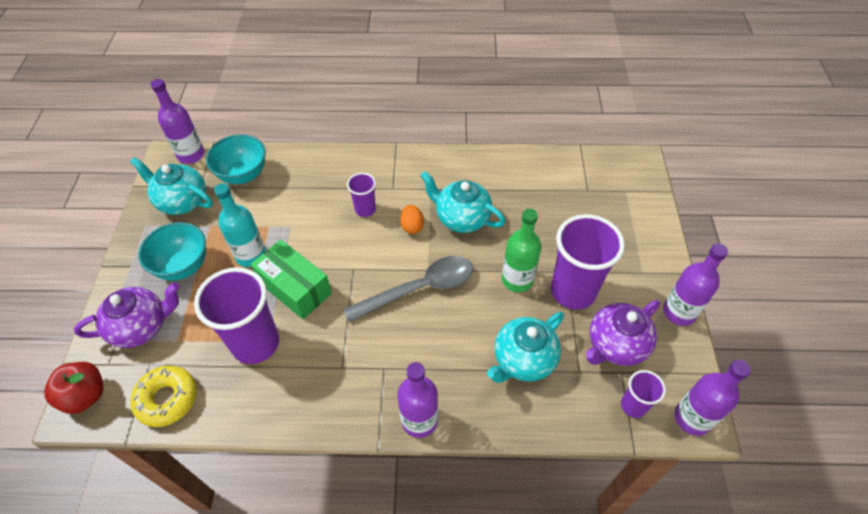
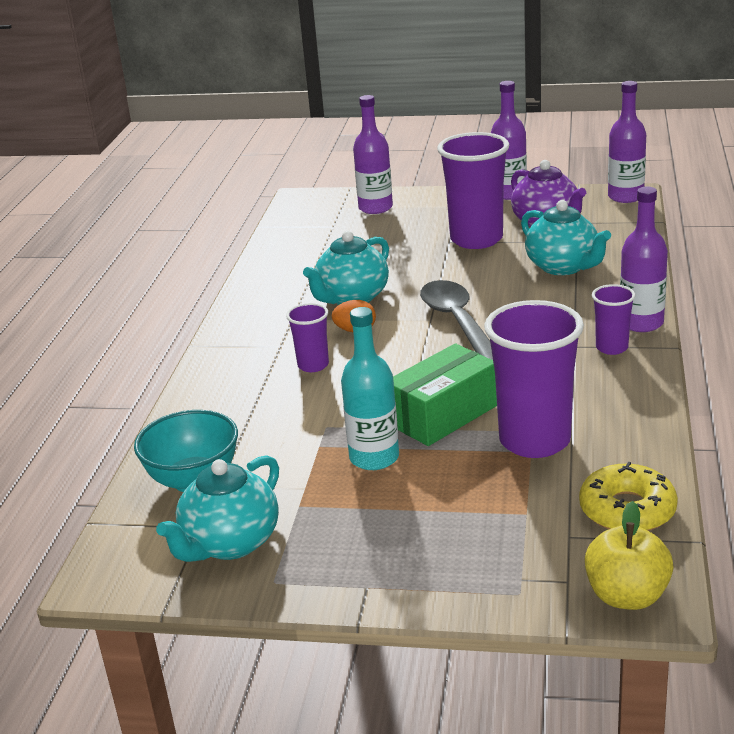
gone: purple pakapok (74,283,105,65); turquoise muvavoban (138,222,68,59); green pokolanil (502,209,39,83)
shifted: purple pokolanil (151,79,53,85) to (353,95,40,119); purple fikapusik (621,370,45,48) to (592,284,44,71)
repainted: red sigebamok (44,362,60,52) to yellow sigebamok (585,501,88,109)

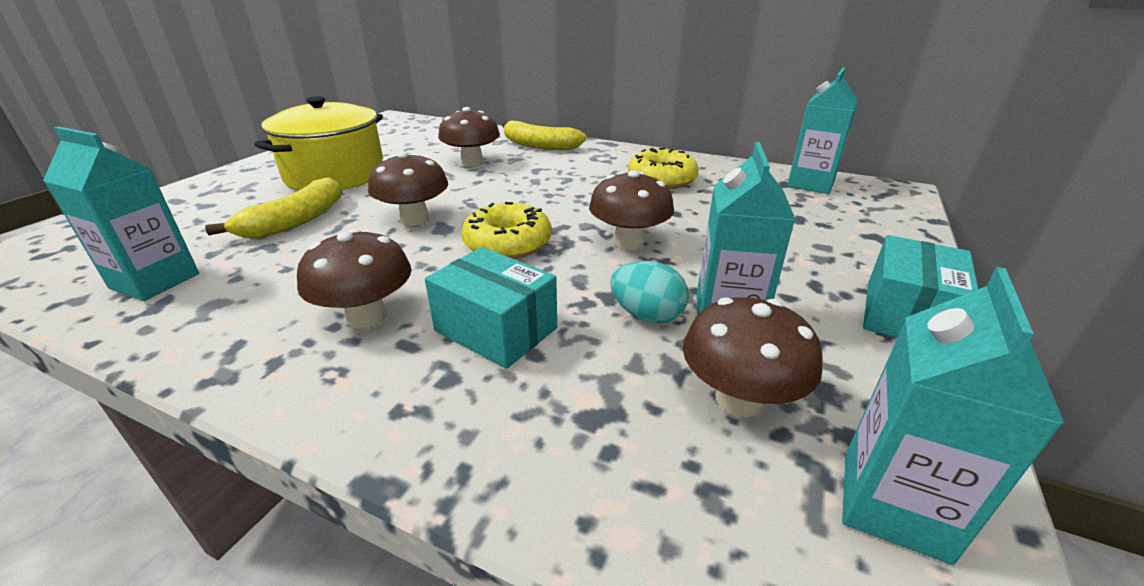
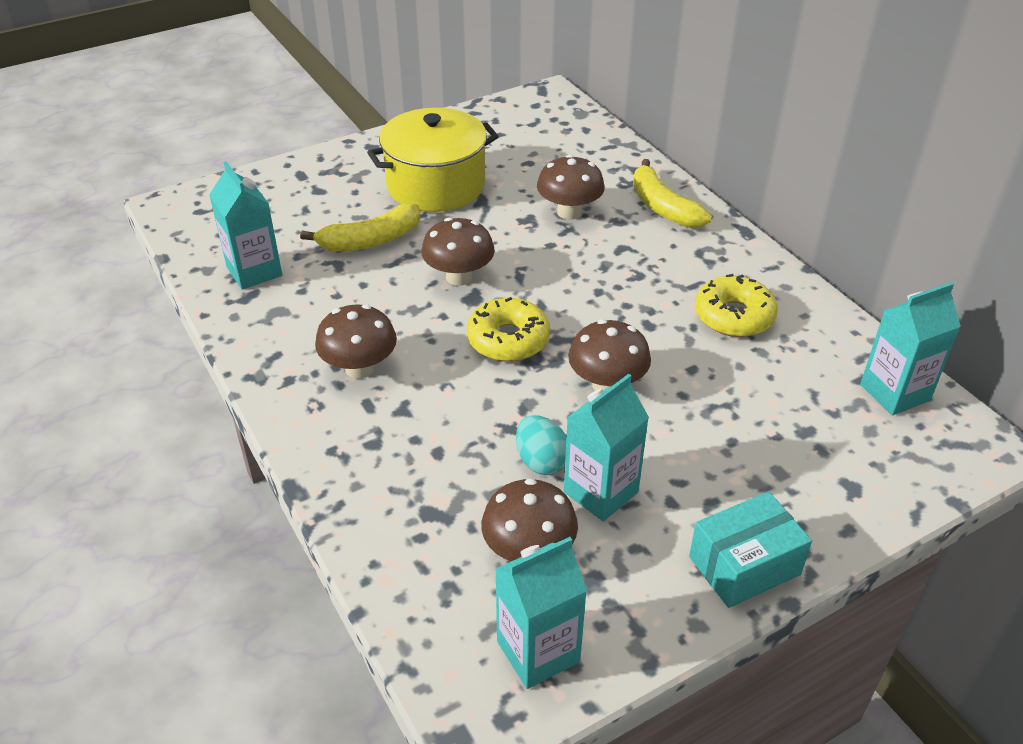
gone: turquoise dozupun (425,247,132,122)

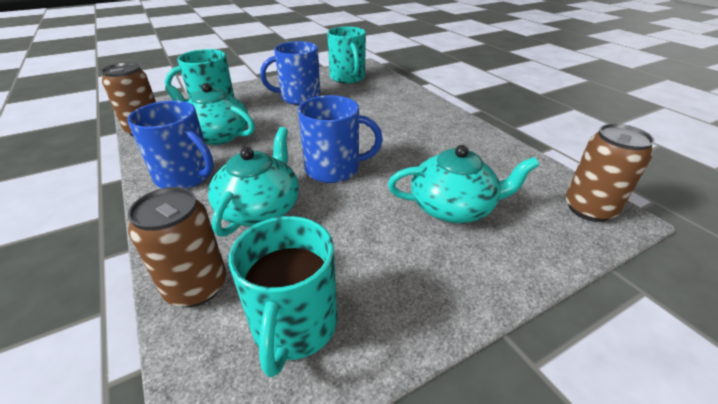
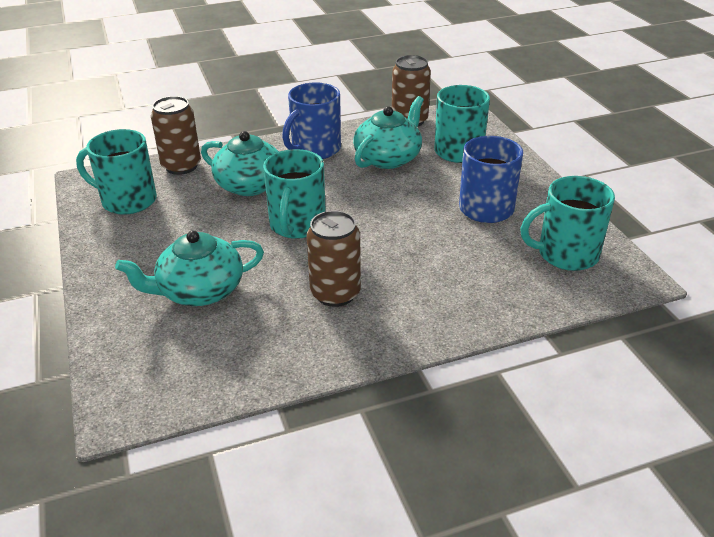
shifted: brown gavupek (565,123,90,99) to (307,211,54,96)
repainted: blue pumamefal (298,95,85,88) to turquoise pumamefal (263,149,63,90)
rotated: turquoise pakapok (388,145,151,78) = (115,231,149,75) 60 degrees clockwise

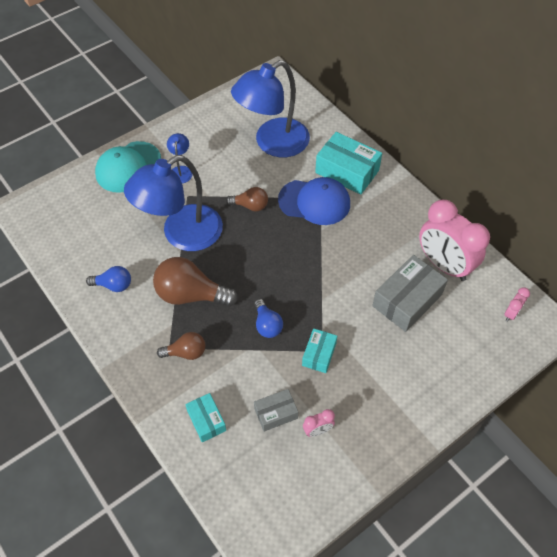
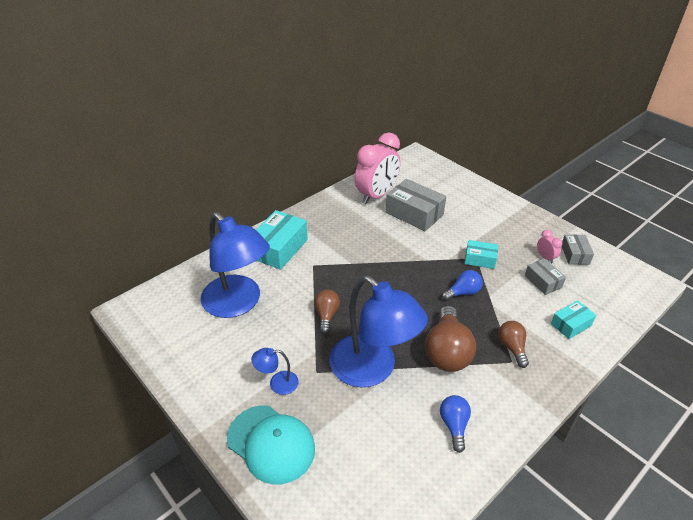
gone: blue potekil (278,177,72,48); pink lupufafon (504,287,26,35)
new: grey dozupun (562,234,32,31)

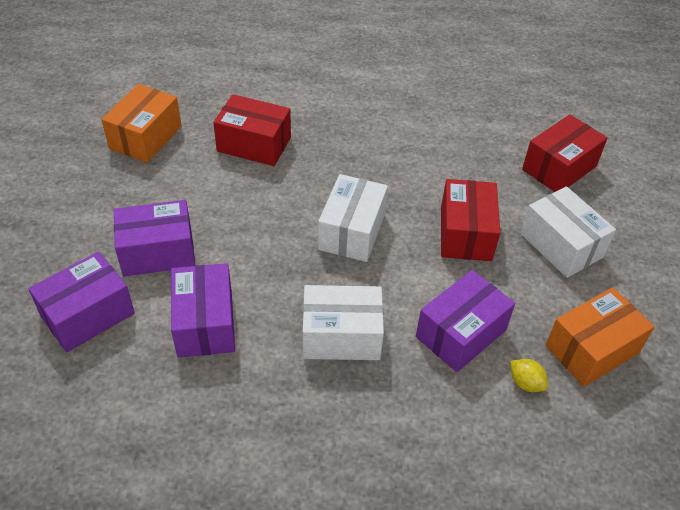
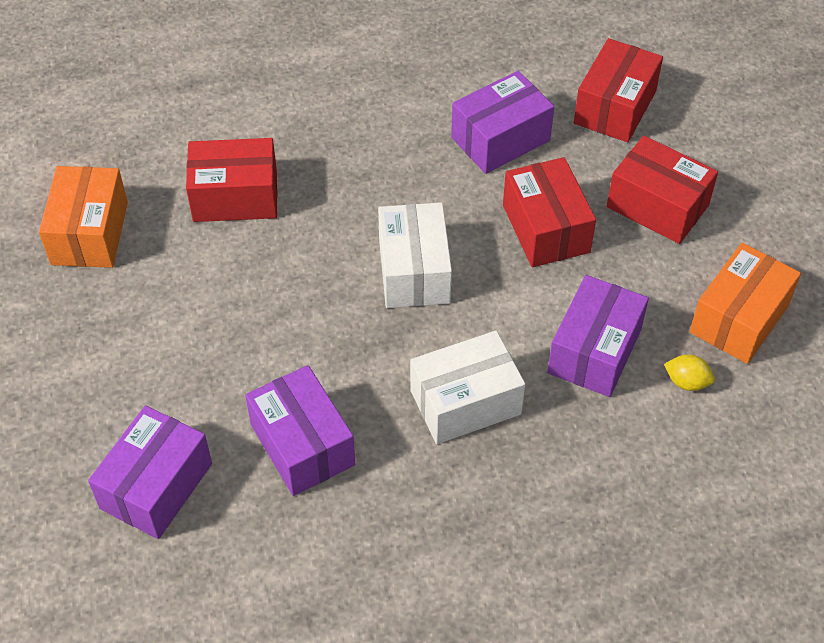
shifted: purple dozupun (114,200,81,77) to (451,71,103,103)
repainted: white dozupun (521,186,95,92) to red dozupun (607,136,111,108)

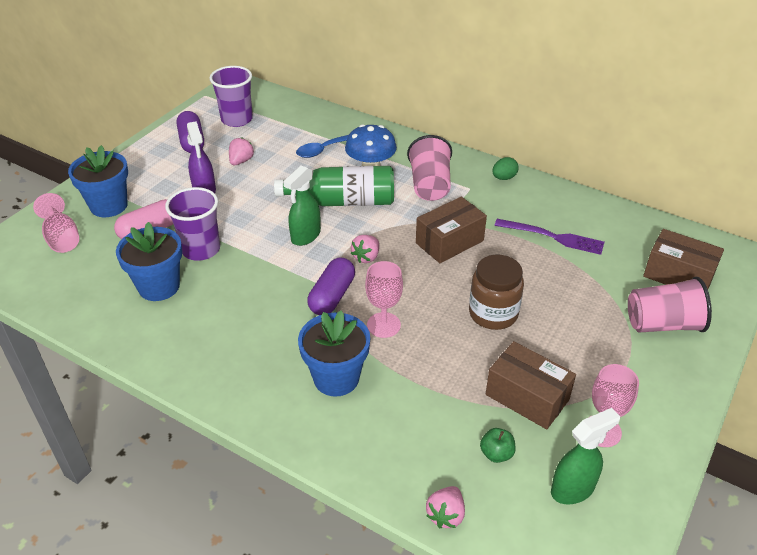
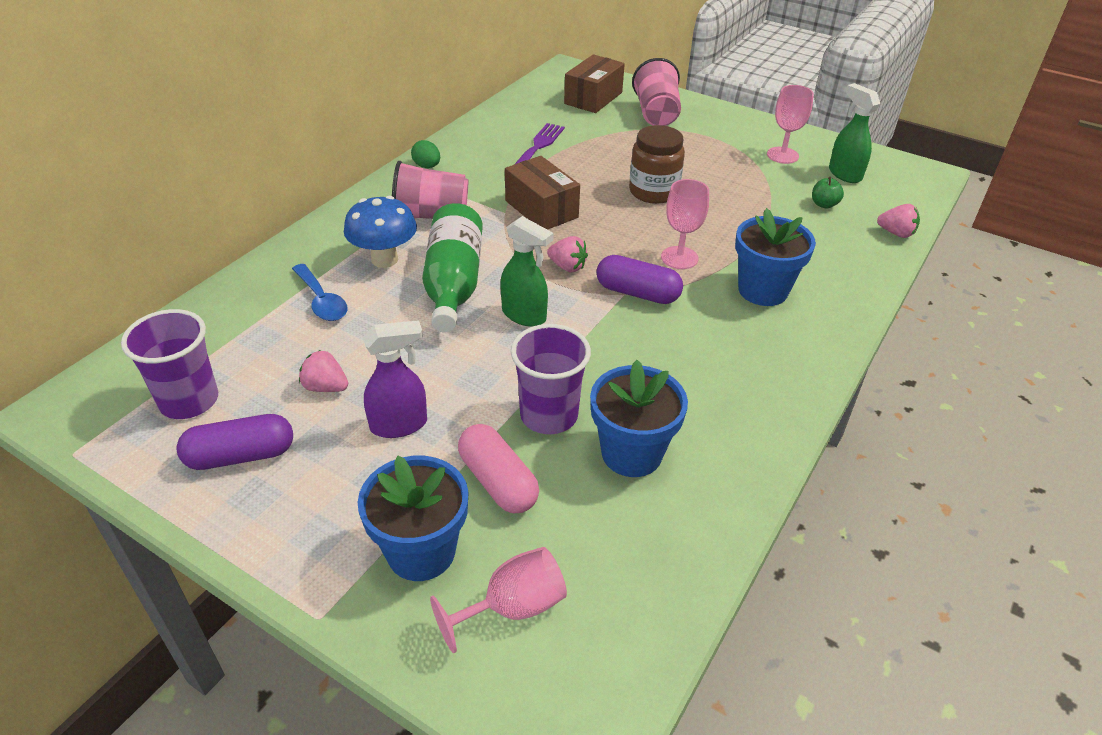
gone: brown dozupun (486,341,90,88)

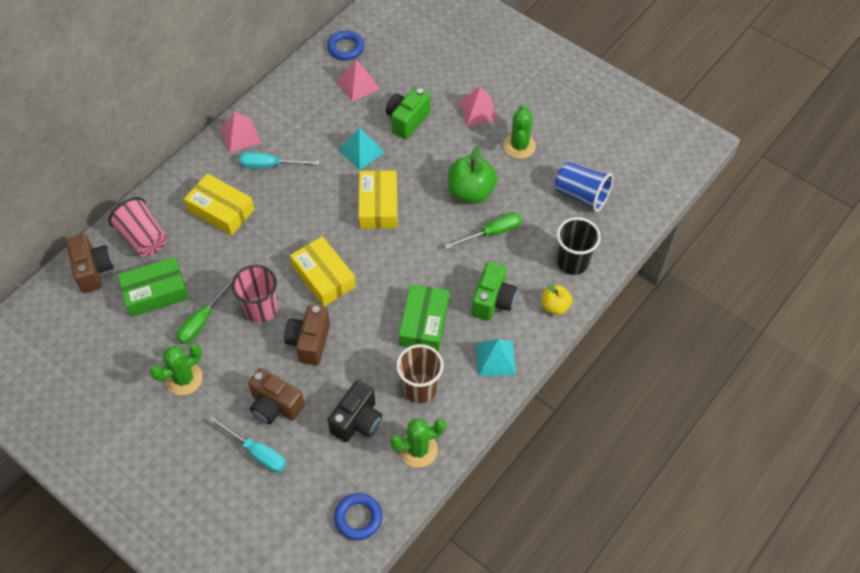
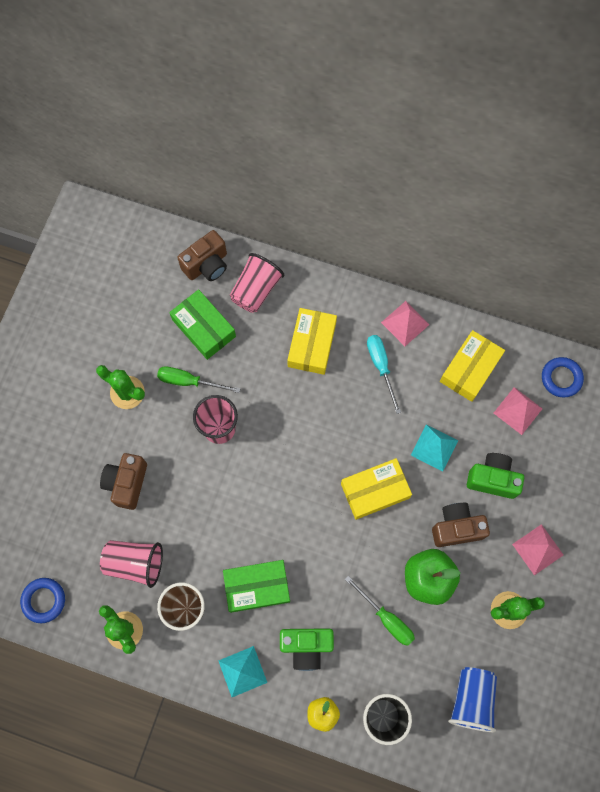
gone: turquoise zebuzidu (208,417,78,55)
shifted: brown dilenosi (284,305,46,60) to (432,503,58,44); yellow dozupun (290,236,66,71) to (440,330,65,72)
swapped: black dilenosi (328,380,54,62) to pink fikapusik (100,540,63,48)

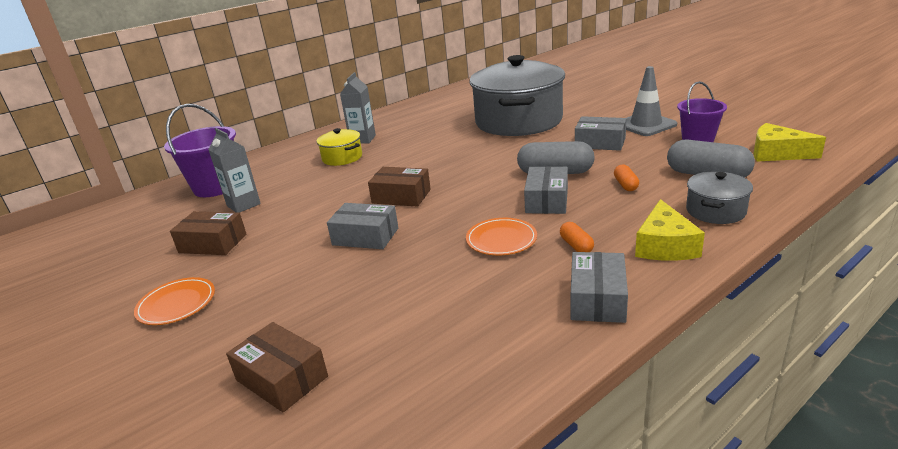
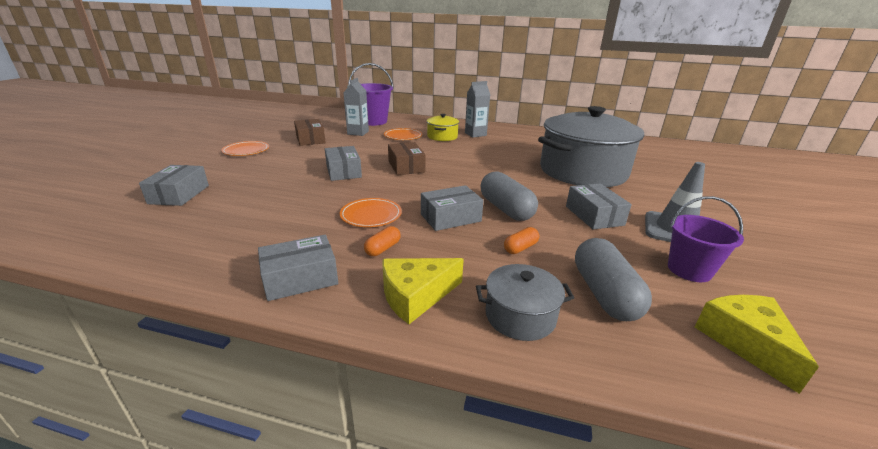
new: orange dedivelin (384,128,38,12)
repainted: brown dozupun (226,322,102,90) to grey dozupun (139,165,70,41)

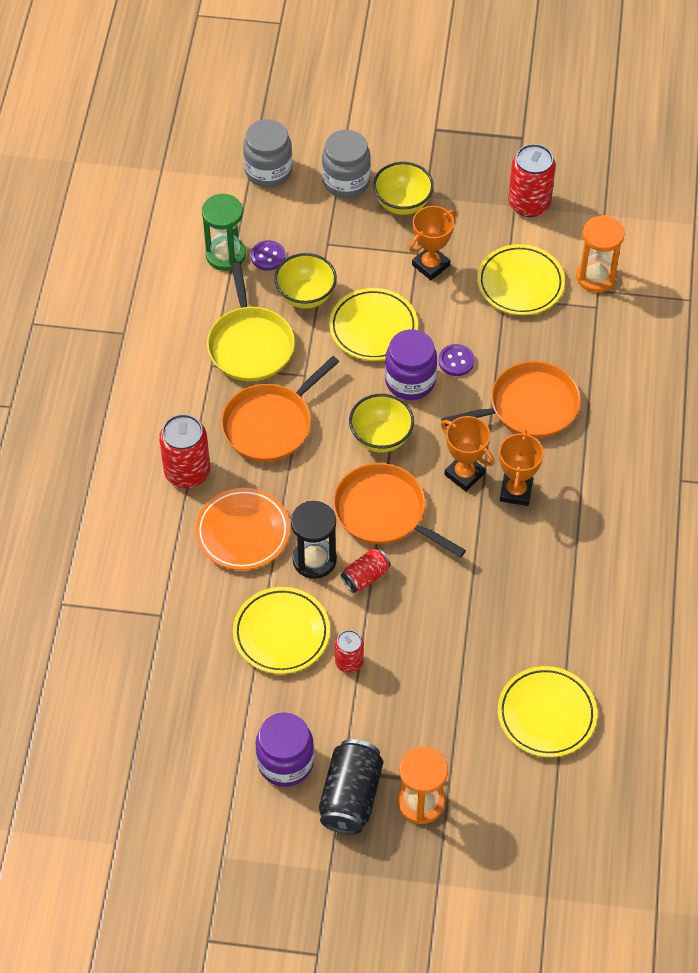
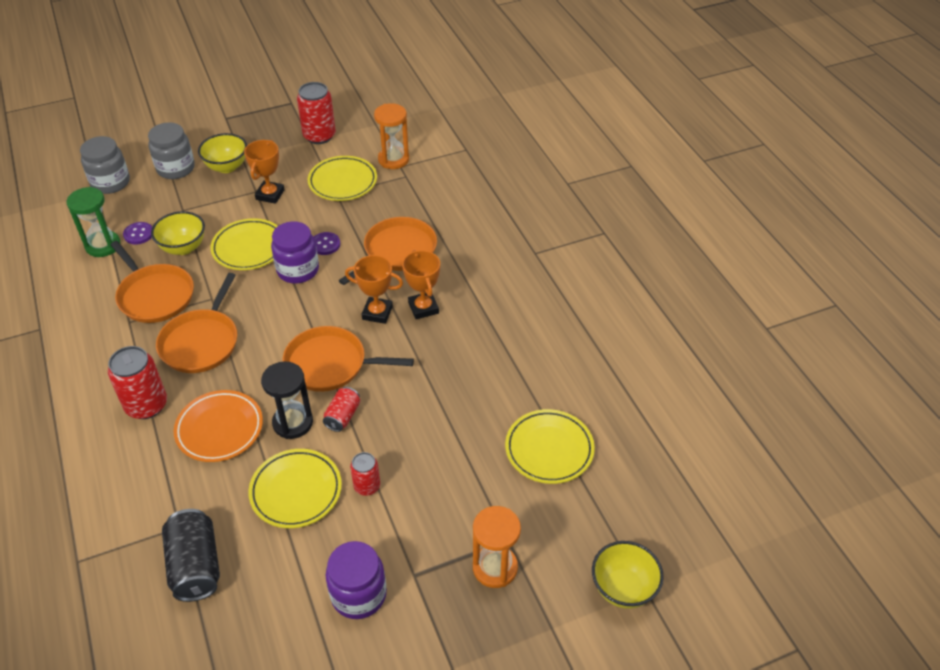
shifted: black gavupek (319,739,64,96) to (162,509,58,93); yellow muvavoban (349,394,65,59) to (592,541,72,68)
repainted: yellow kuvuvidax (207,261,88,120) to orange kuvuvidax (110,241,84,82)

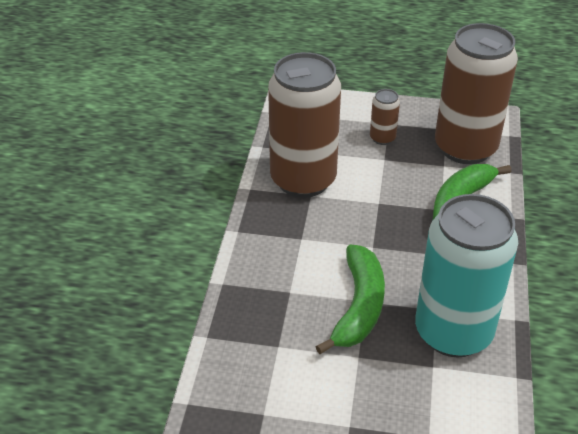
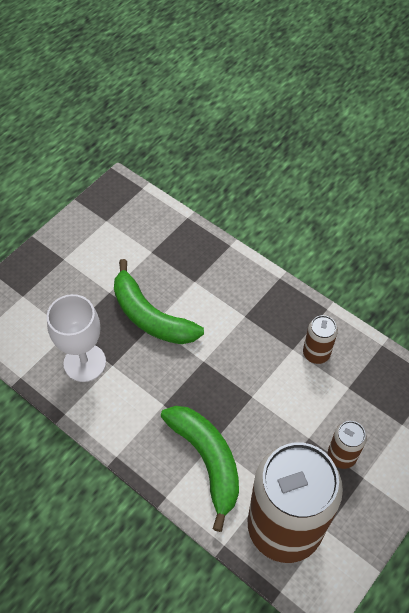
swapped: turquoise gavupek (415,194,103,164) to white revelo (47,294,59,88)
scaled: brown gavupek (268,52,73,146) = (303,315,35,49) x0.42

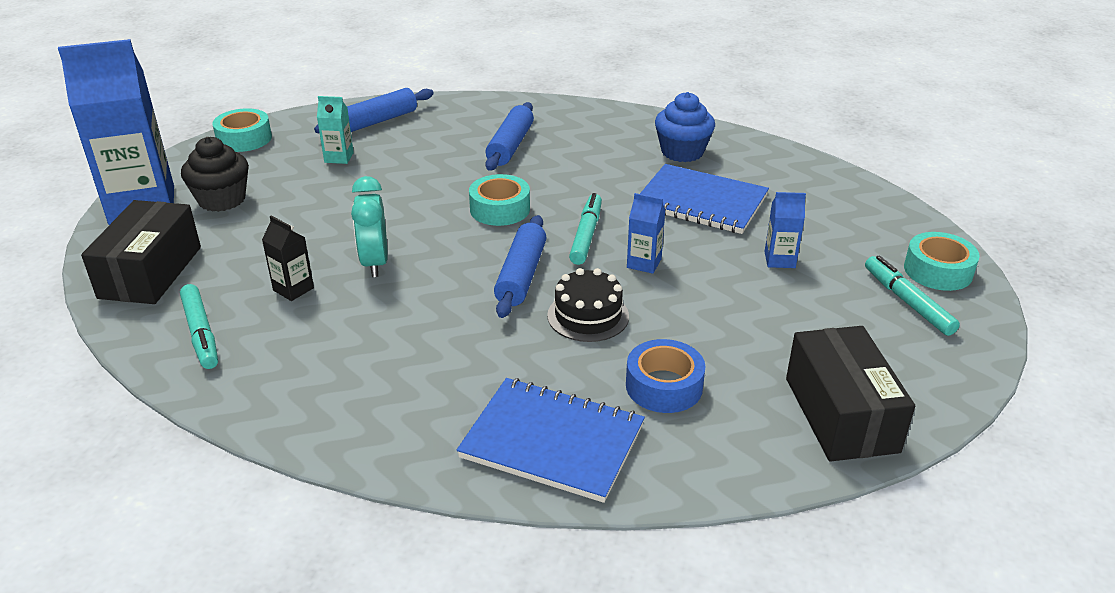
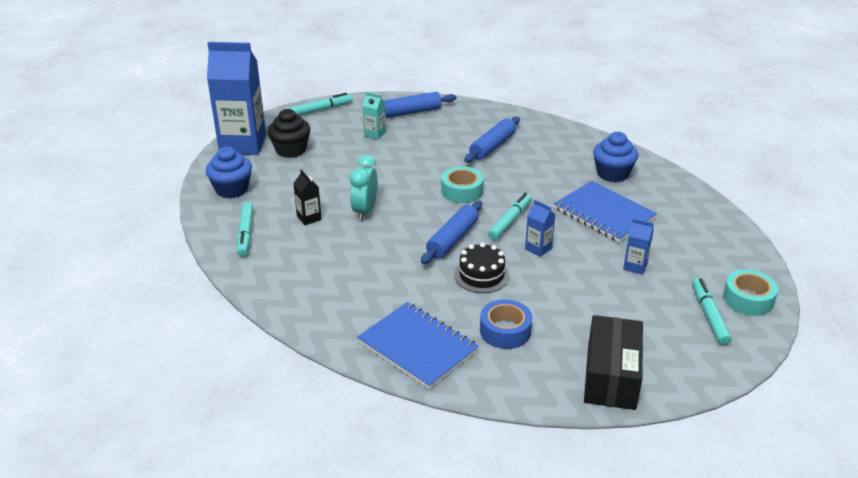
swapped: black dozupun (81,200,120,104) to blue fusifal (206,147,46,51); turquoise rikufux (212,108,60,44) to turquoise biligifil (289,93,63,22)

